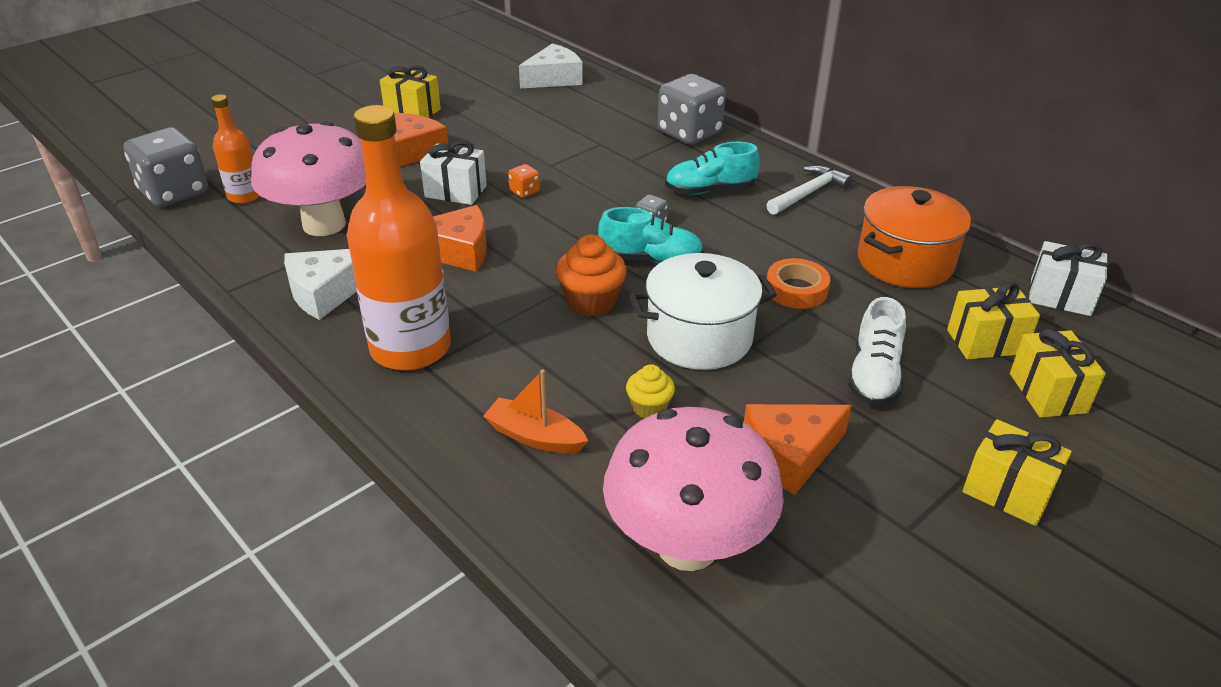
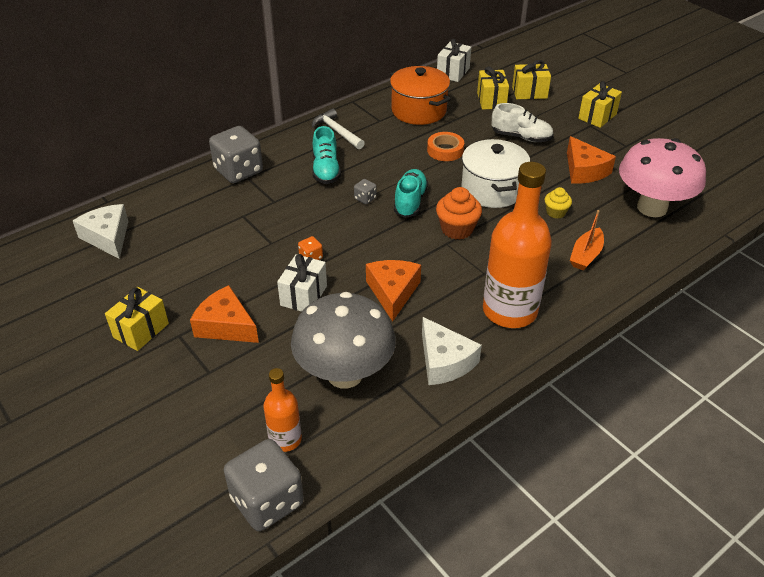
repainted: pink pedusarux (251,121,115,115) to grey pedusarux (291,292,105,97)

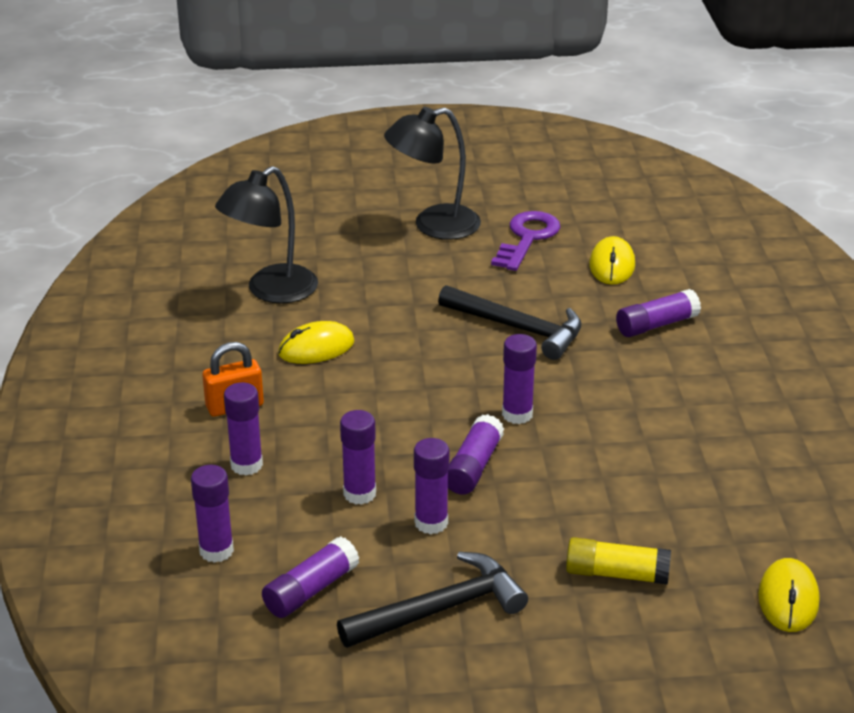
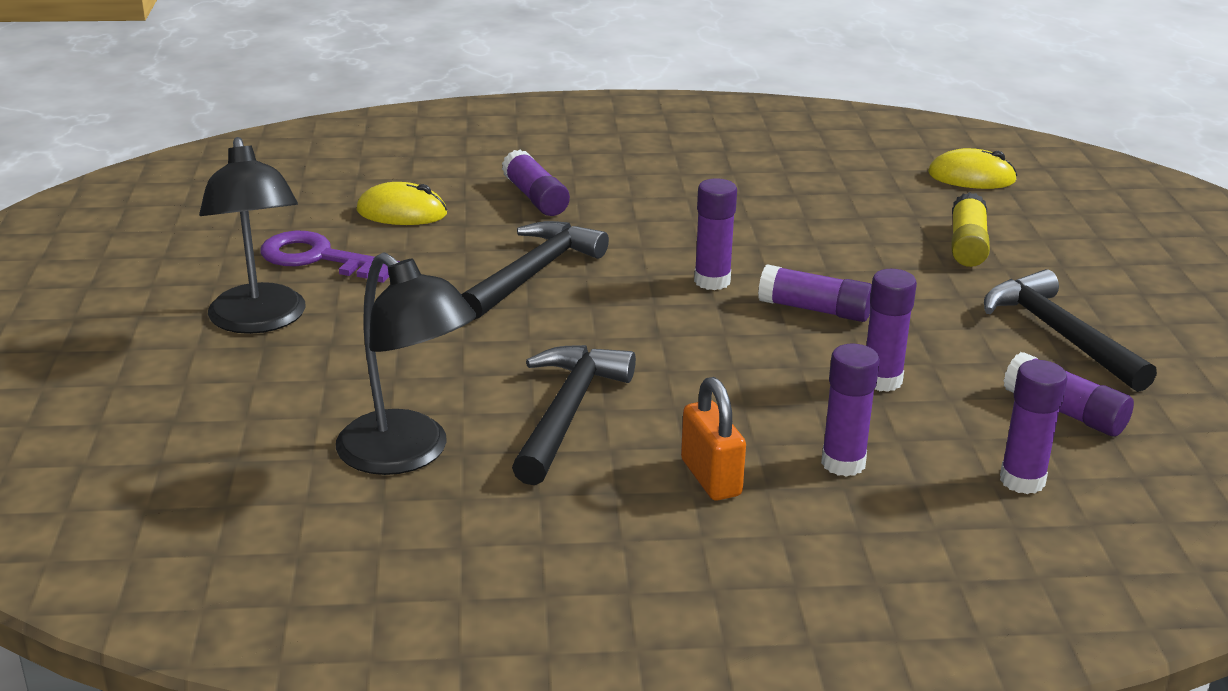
gone: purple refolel (414,438,35,96)
swapped: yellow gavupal (278,321,77,43) to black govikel (512,345,124,140)

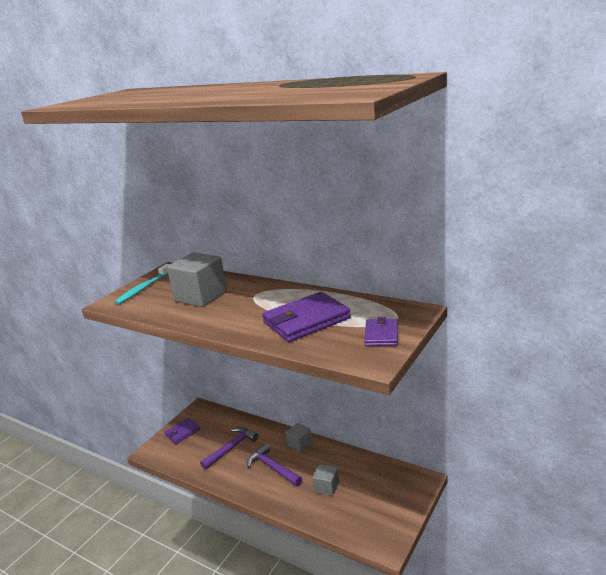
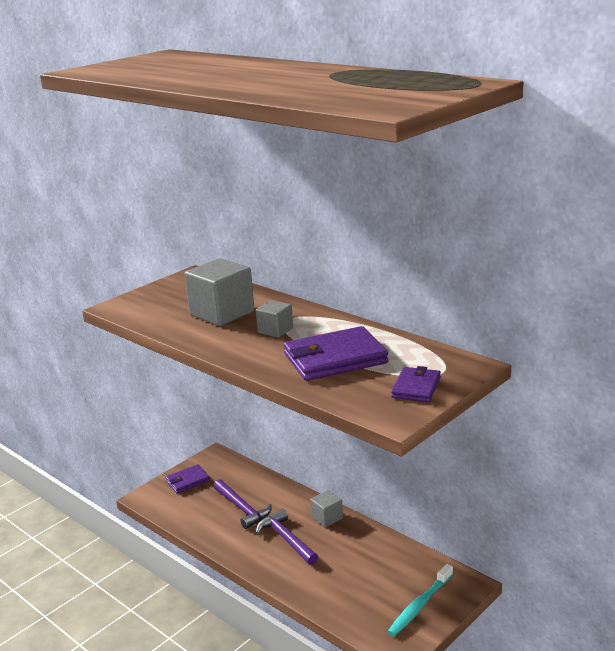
shifted: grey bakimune (312,464,27,32) to (256,300,37,38); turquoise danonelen (115,264,55,41) to (387,564,66,72)
rotated: purple govikel (200,427,58,43) = (213,479,59,50) 90 degrees clockwise

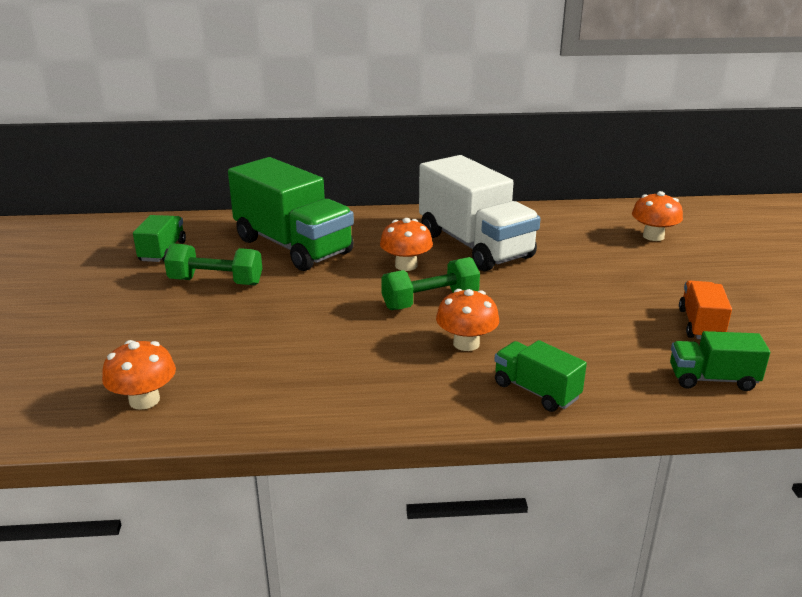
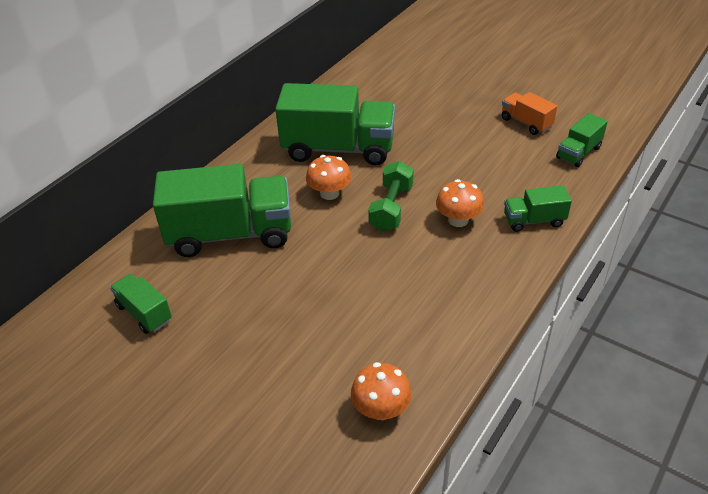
gone: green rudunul (164,243,98,42); orange pedusarux (632,191,51,50)
repainted: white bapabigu (419,155,122,116) to green bapabigu (275,83,120,82)

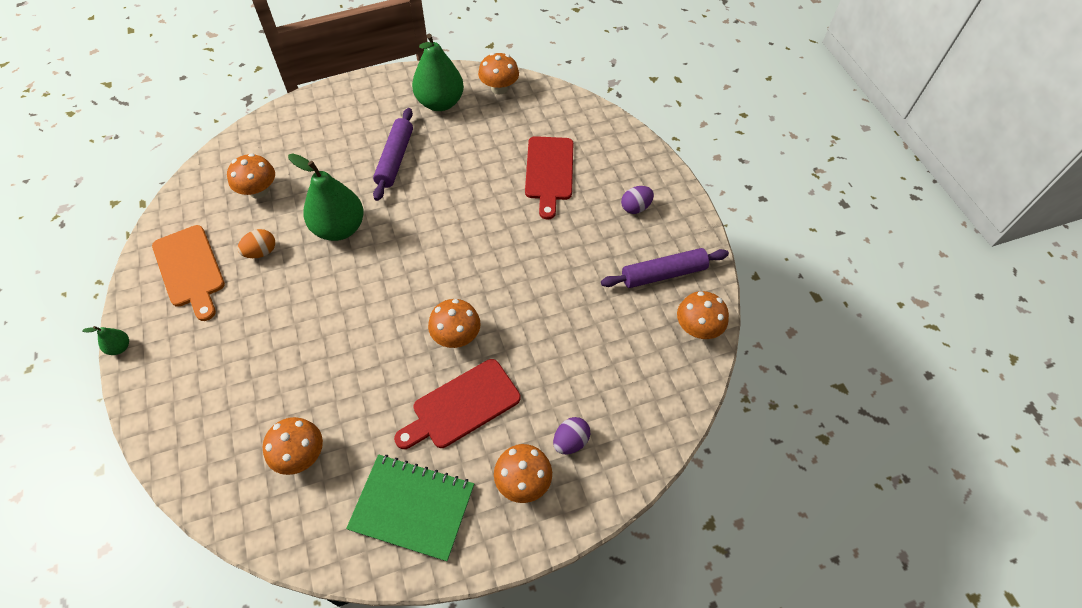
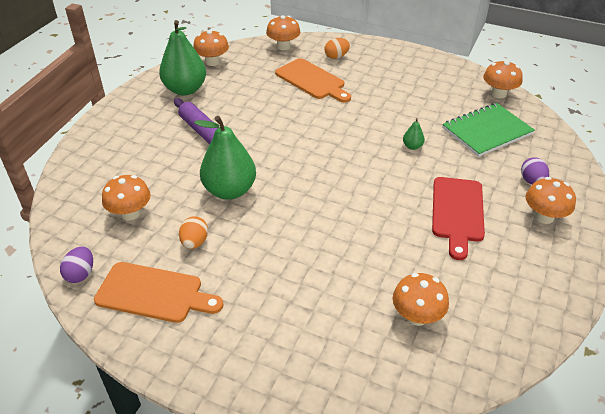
gone: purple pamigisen (601,248,128,40)
new: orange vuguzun (325,38,25,21)
shifted: purple vuguzun (621,186,33,28) to (60,246,33,37); orange pedusarux (428,299,53,49) to (266,15,35,35); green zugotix (82,326,47,29) to (403,118,22,32); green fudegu (346,454,128,108) to (443,103,92,54)
repainted: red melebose (525,136,48,84) to orange melebose (275,58,76,45)

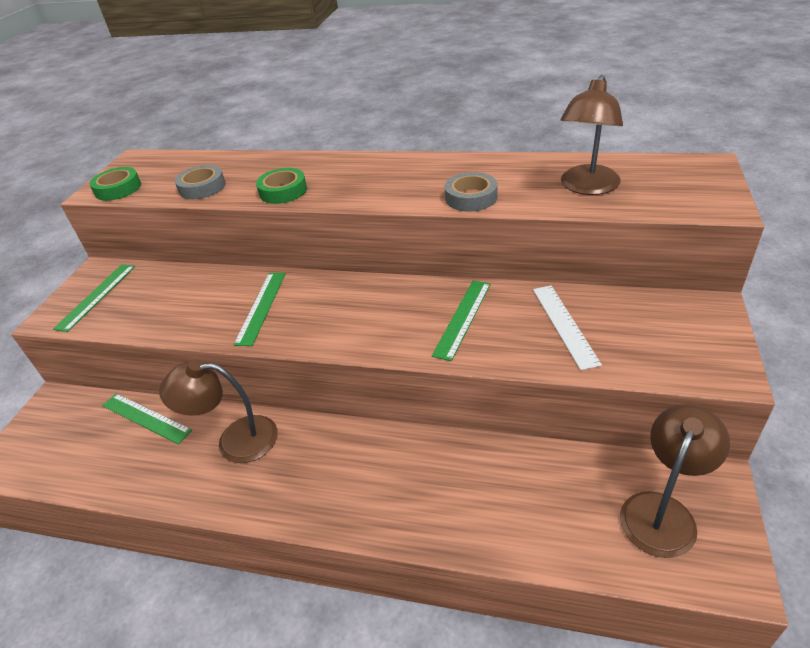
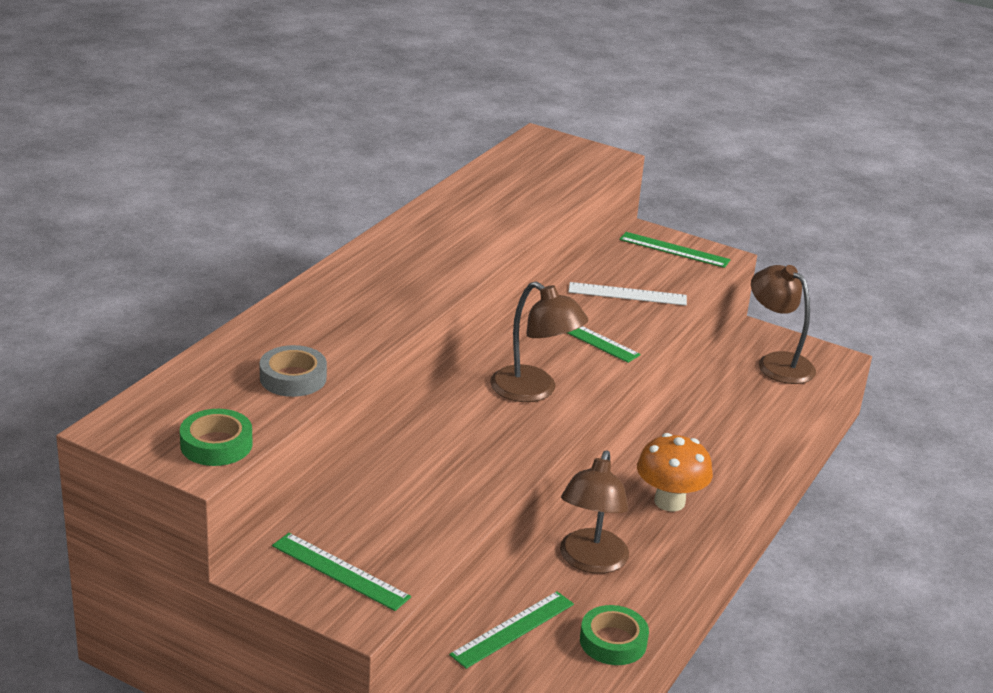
gone: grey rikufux (445,172,53,40)
new: orange pedusarux (637,433,76,78)
shifted: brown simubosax (560,75,63,120) to (490,282,99,120); green rikufux (256,168,51,36) to (580,605,69,60); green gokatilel (234,273,52,73) to (619,232,112,36)

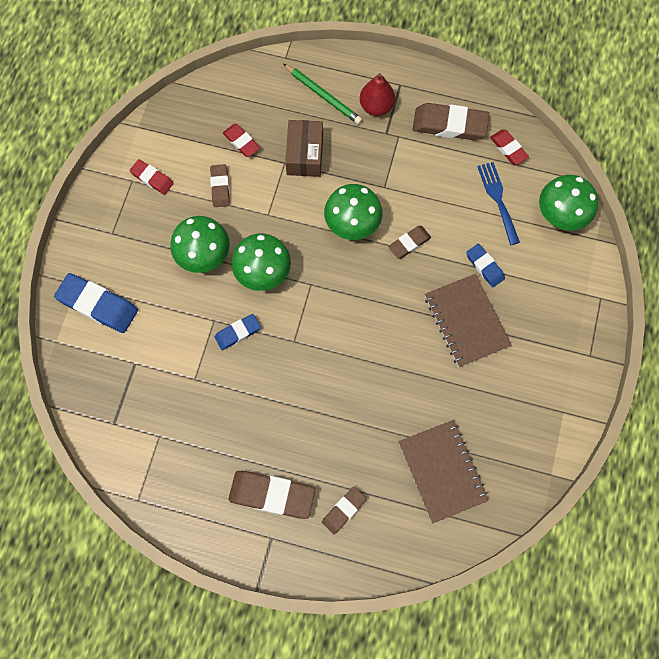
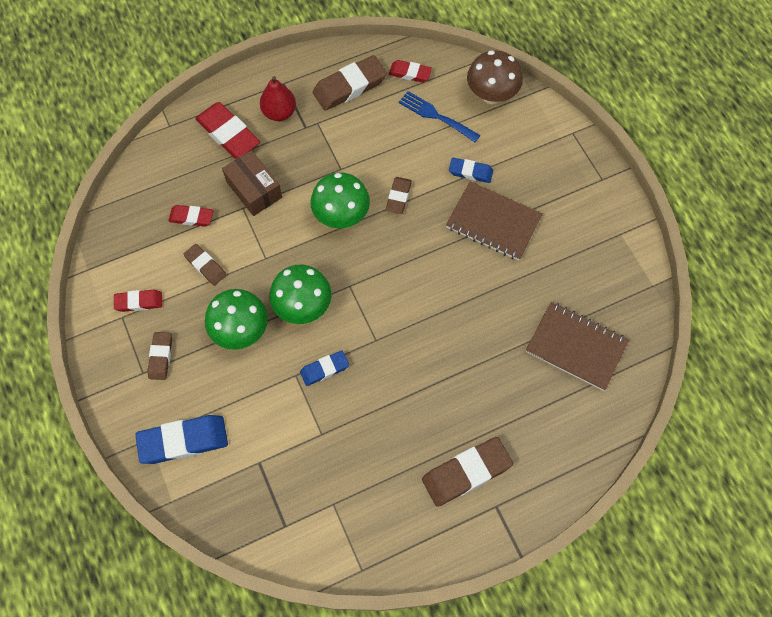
shifted: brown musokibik (322,487,45,47) to (147,332,25,48)
swapped: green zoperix (283,64,79,61) to red musokibik (195,102,65,57)
repainted: green pedusarux (539,175,59,56) to brown pedusarux (467,50,56,54)
rotated: blue musokibik (215,314,46,36) = (300,350,49,36) 45 degrees clockwise

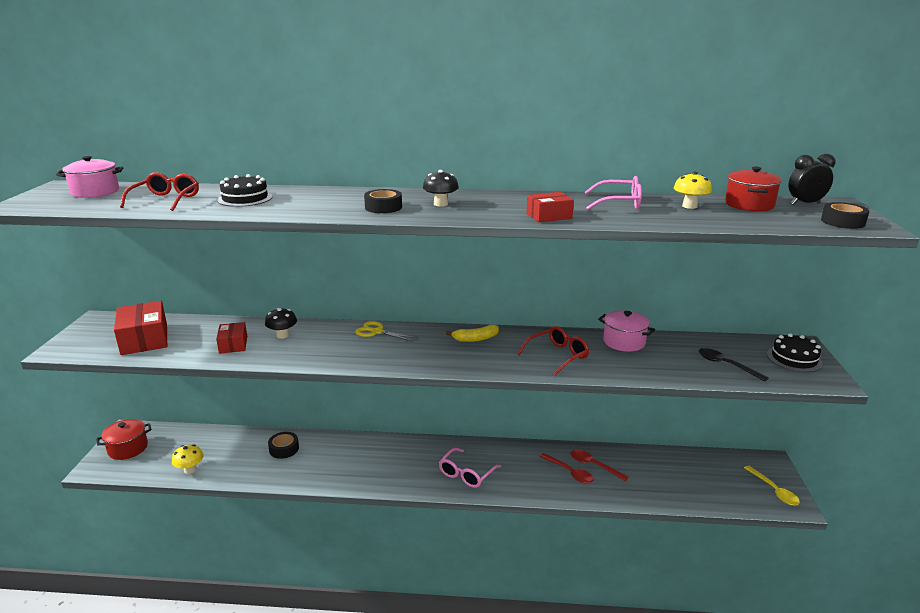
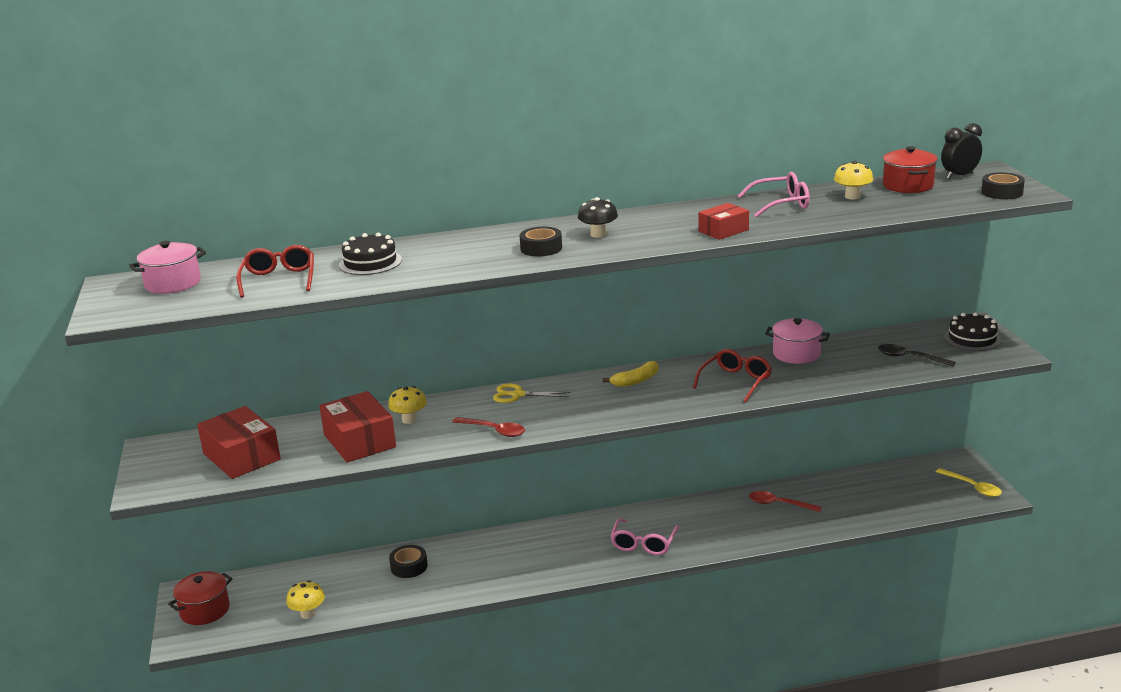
shifted: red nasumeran (540,453,53,31) to (452,417,73,20)
repainted: black pedusarux (265,308,32,31) to yellow pedusarux (388,386,39,38)
scaled: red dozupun (216,322,31,32) = (319,391,77,72) x1.71

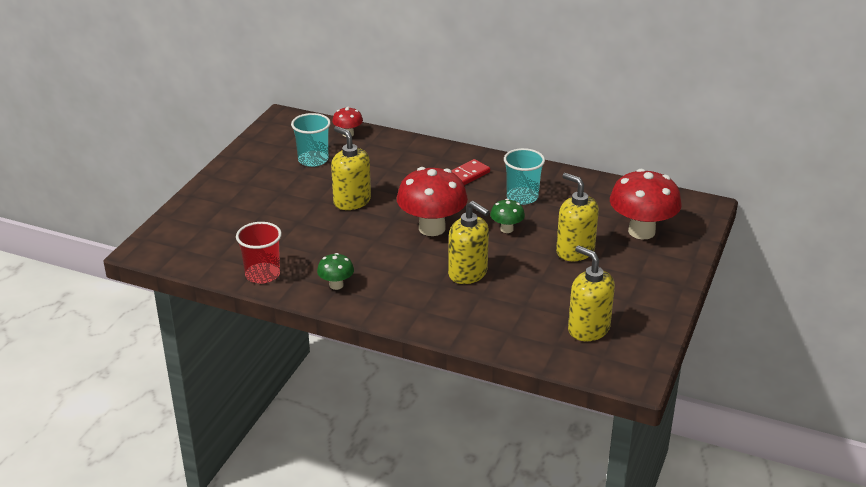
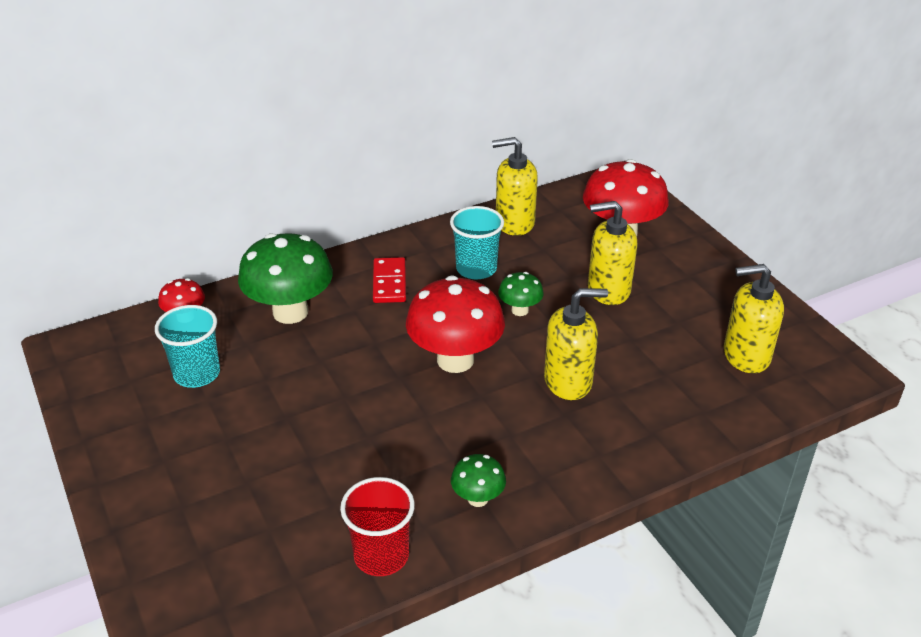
new: green pedusarux (238,233,95,91)
shifted: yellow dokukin (331,126,40,84) to (492,137,46,99)

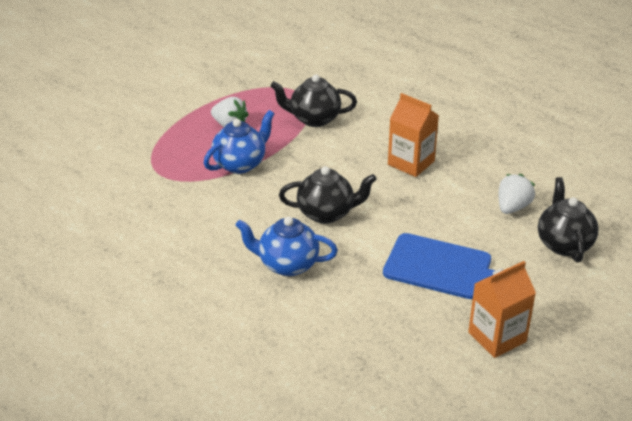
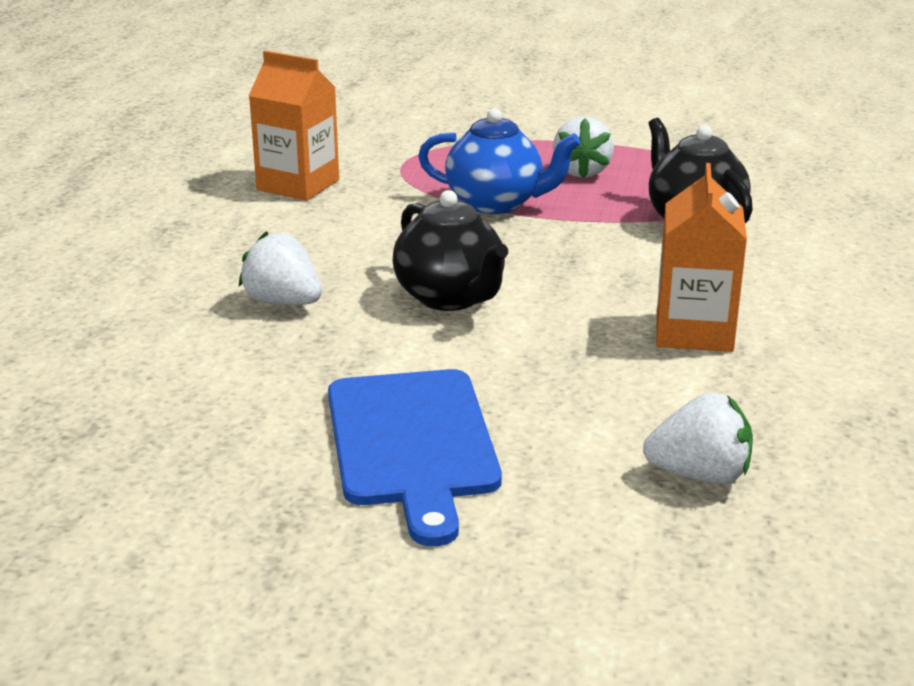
gone: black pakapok (538,177,61,85)
shifted: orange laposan (468,261,68,97) to (249,51,90,150)
swapped: blue pakapok (236,217,102,59) to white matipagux (239,231,83,74)

